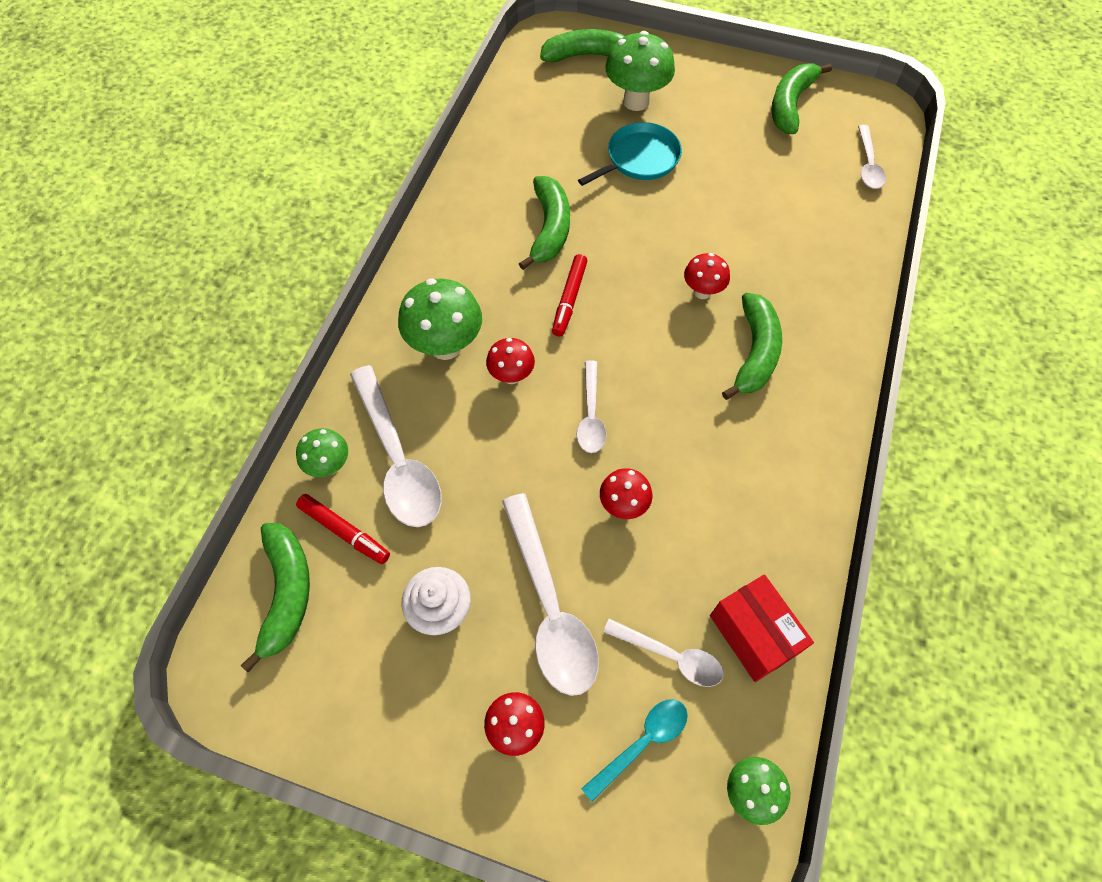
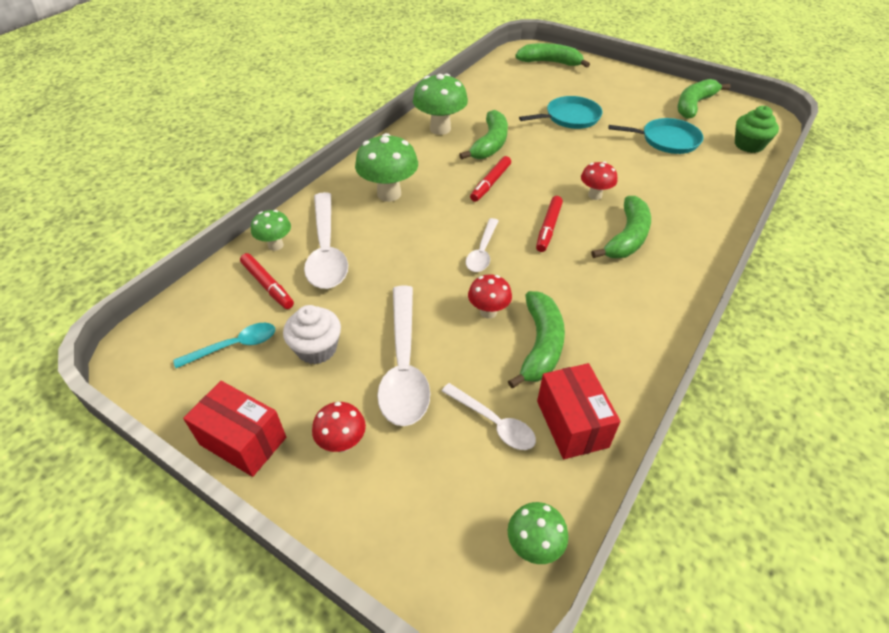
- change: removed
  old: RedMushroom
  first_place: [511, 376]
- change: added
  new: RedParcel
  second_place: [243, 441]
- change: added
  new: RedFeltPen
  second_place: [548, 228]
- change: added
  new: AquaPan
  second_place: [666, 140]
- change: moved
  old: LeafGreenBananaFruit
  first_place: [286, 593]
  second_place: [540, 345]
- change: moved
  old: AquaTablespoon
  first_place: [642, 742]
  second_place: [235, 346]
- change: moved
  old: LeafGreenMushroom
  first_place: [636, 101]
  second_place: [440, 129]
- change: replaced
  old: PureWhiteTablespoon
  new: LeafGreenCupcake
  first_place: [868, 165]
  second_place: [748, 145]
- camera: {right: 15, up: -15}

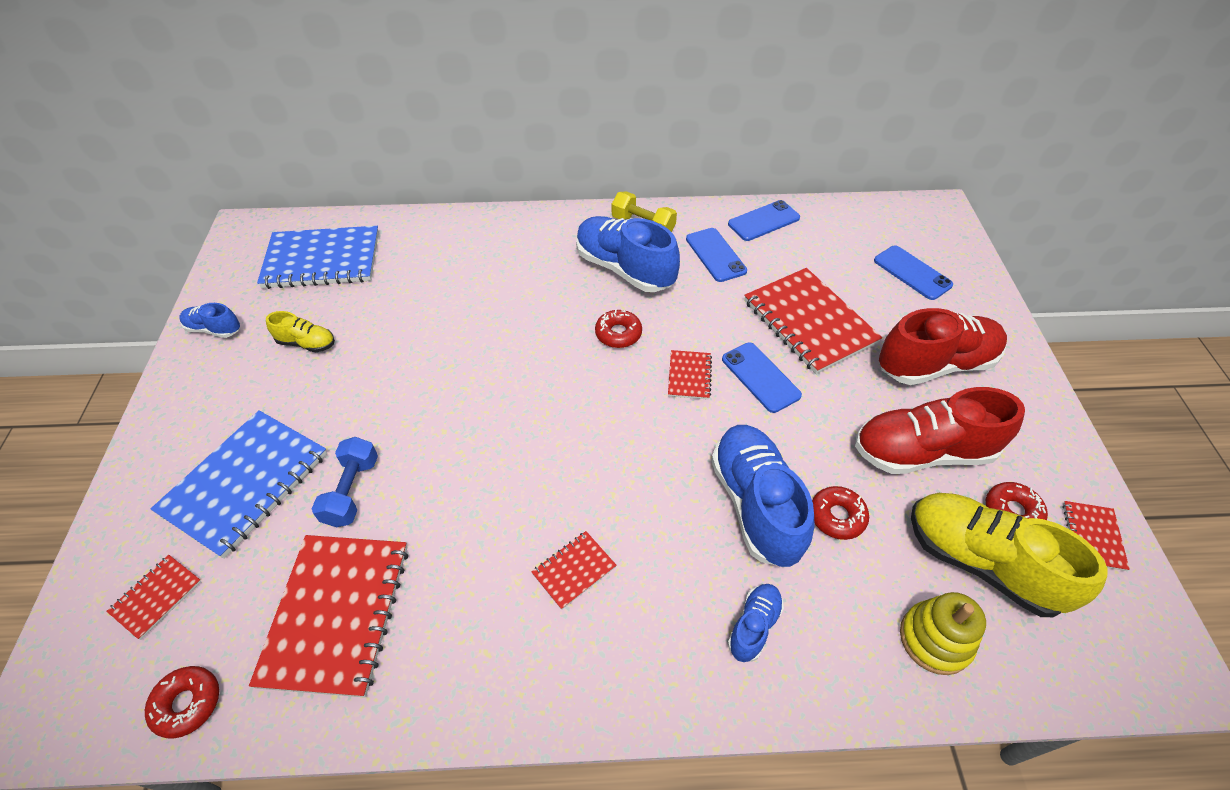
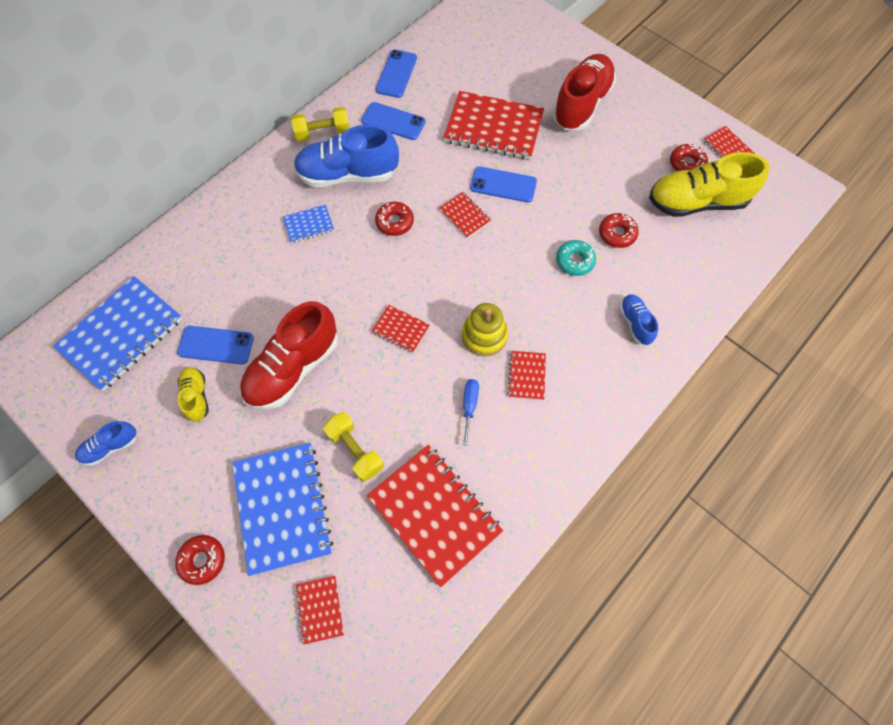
- change: added
  new: RoyalBlueExerciseBook
  second_place: [309, 225]
- change: added
  new: RedExerciseBook
  second_place: [401, 329]
- change: added
  new: RoyalBlueFlatScrewdriver
  second_place: [469, 406]
- change: moved
  old: RedDoughnut
  first_place: [187, 704]
  second_place: [202, 560]
- change: moved
  old: RedShoe
  first_place: [922, 452]
  second_place: [293, 368]
- change: moved
  old: RoyalBlueMobilePhone
  first_place: [912, 273]
  second_place: [216, 345]
- change: moved
  old: GoldenRingStacker
  first_place: [935, 639]
  second_place: [484, 336]
- change: replaced
  old: RoyalBlueShoe
  new: AquaDoughnut
  first_place: [756, 504]
  second_place: [574, 261]
- change: recoloured
  old: RoyalBlueDumbbell
  new: GoldenDumbbell
  first_place: [352, 491]
  second_place: [355, 450]
- change: turned
  old: GoldenShoe
  first_place: [306, 343]
  second_place: [196, 397]
  degrees: -75
- camera: {right: -45, up: 15}

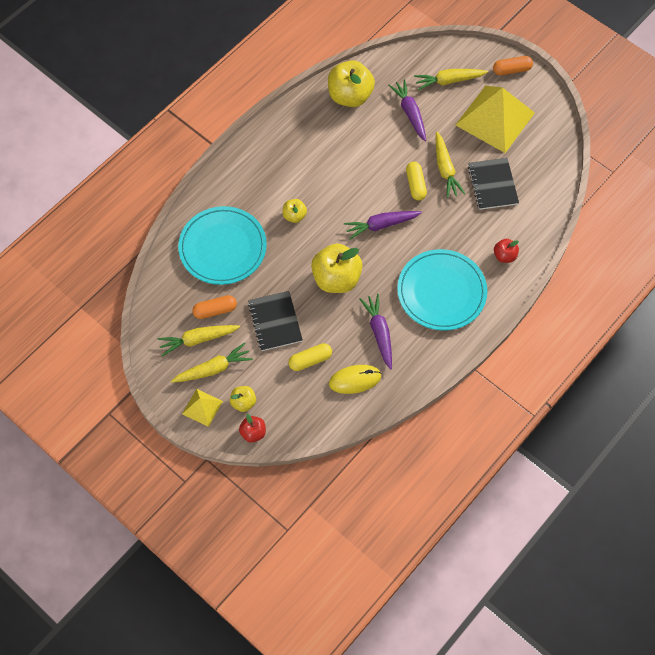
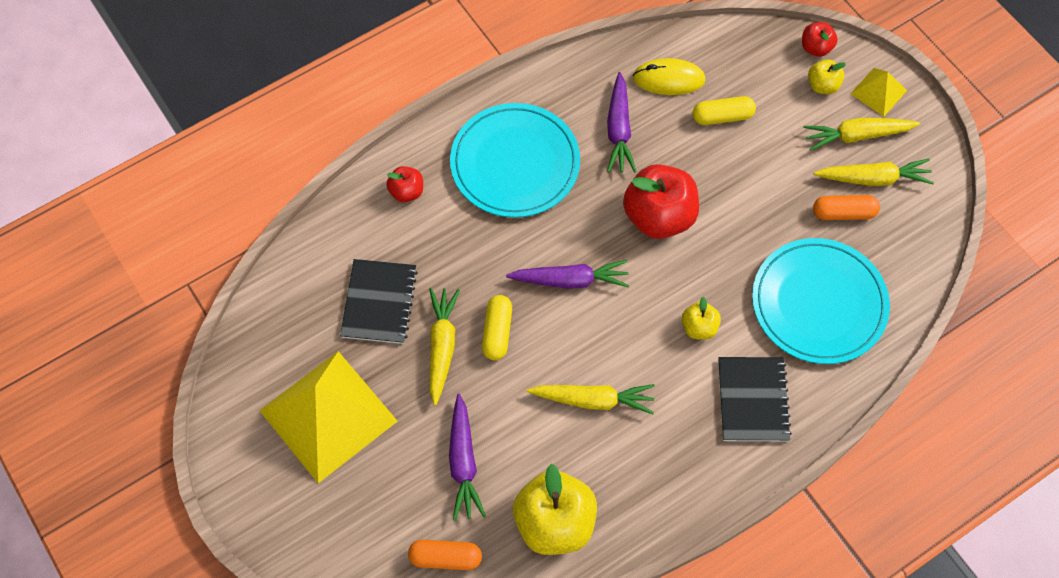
- change: moved
  old: EbonyExerciseBook
  first_place: [275, 322]
  second_place: [753, 400]
- change: moved
  old: GoldenCarrot
  first_place: [449, 81]
  second_place: [593, 400]
- change: moved
  old: BrightOrangePillShape
  first_place: [511, 70]
  second_place: [445, 558]
- change: recoloured
  old: GoldenAppleFruit
  new: RedAppleFruit
  first_place: [336, 279]
  second_place: [659, 216]
- camera: {right: -165, up: 0}

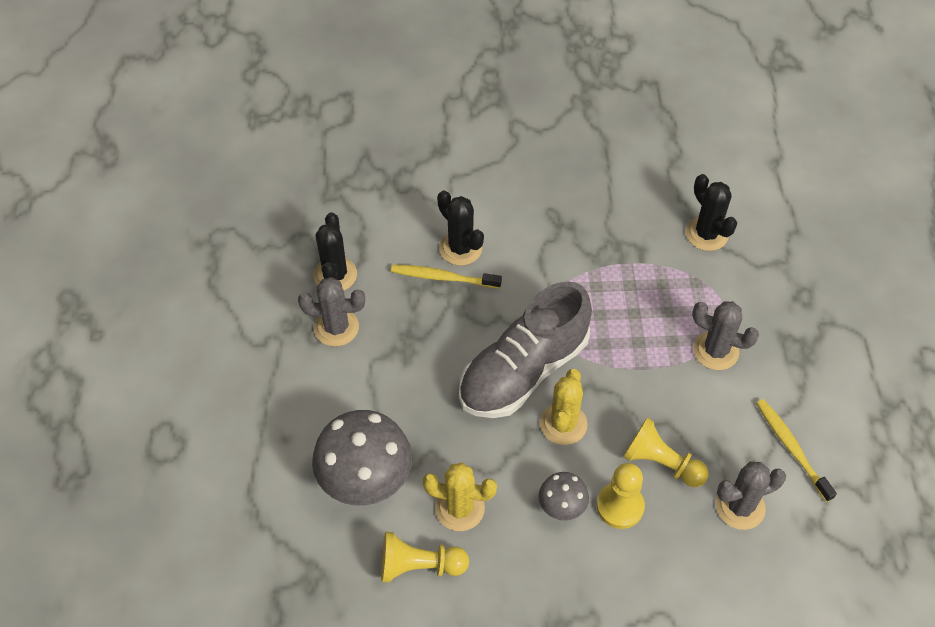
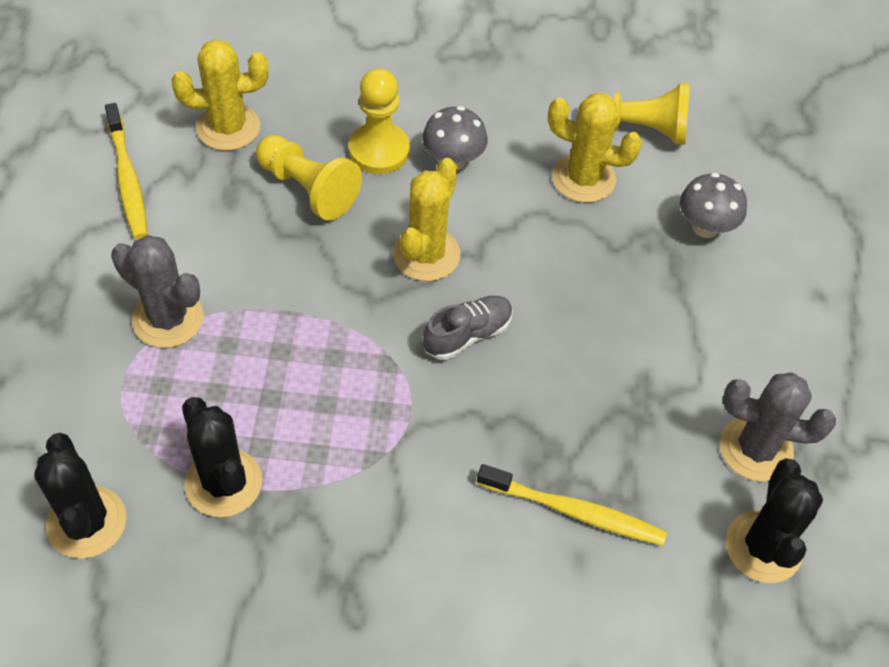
- change: moved
  old: EbonyPricklyPlant
  first_place: [460, 248]
  second_place: [223, 482]
- change: recoloured
  old: GreyPricklyPlant
  new: GoldenPricklyPlant
  first_place: [740, 507]
  second_place: [228, 127]
- change: resized
  old: GreyMushroom
  first_place: [366, 481]
  second_place: [705, 227]
  factor: 0.51
- change: resized
  old: GreyShoe
  first_place: [523, 371]
  second_place: [467, 335]
  factor: 0.42
- camera: {right: -175, up: 0}

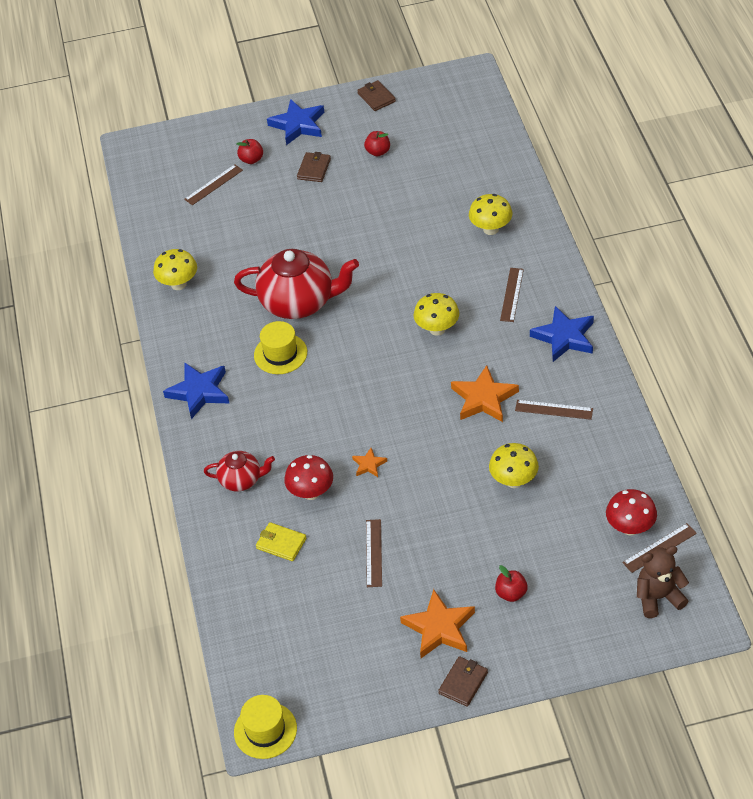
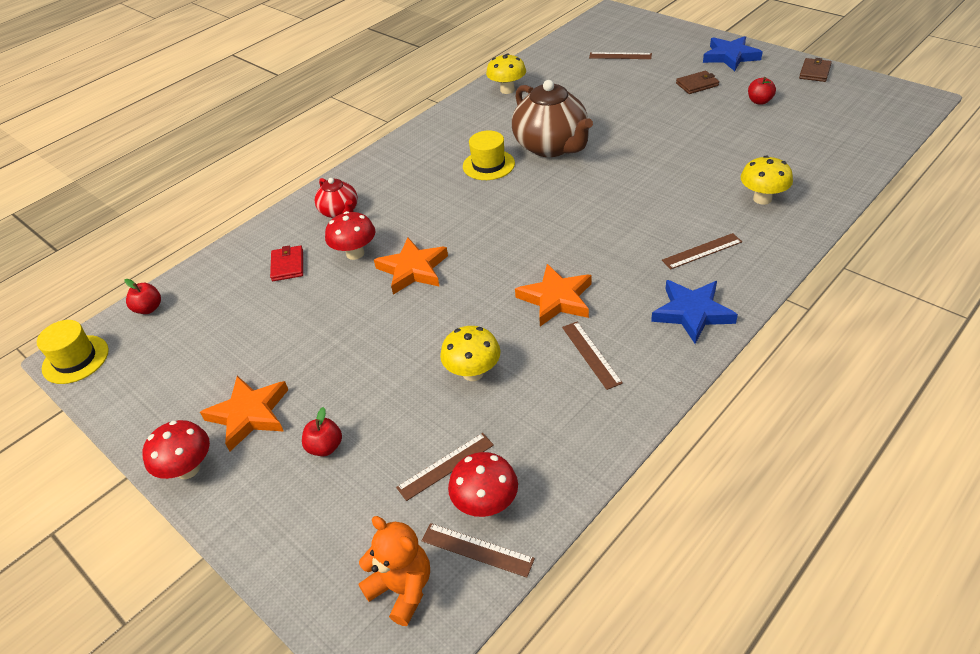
- change: removed
  old: RoyalBlueStar
  first_place: [199, 392]
- change: removed
  old: GoldenMushroom
  first_place: [437, 329]
- change: moved
  old: RedAppleFruit
  first_place: [251, 159]
  second_place: [149, 308]
- change: moved
  old: RussetRuler
  first_place: [373, 553]
  second_place: [445, 466]
- change: replaced
  old: RussetBillfold
  new: RedMushroom
  first_place: [463, 683]
  second_place: [188, 469]
- change: recoloured
  old: RedChinaTeapot
  new: RussetChinaTeapot
  first_place: [299, 302]
  second_place: [551, 146]
- change: recoloured
  old: GoldenBillfold
  new: RedBillfold
  first_place: [281, 543]
  second_place: [287, 265]
- change: recoloured
  old: RussetStuffedBear
  new: BrightOrangeStuffedBear
  first_place: [658, 597]
  second_place: [402, 589]
- change: resized
  old: BrightOrangeStar
  first_place: [369, 464]
  second_place: [413, 270]
  factor: 1.97
- camera: {right: 55, up: -5}

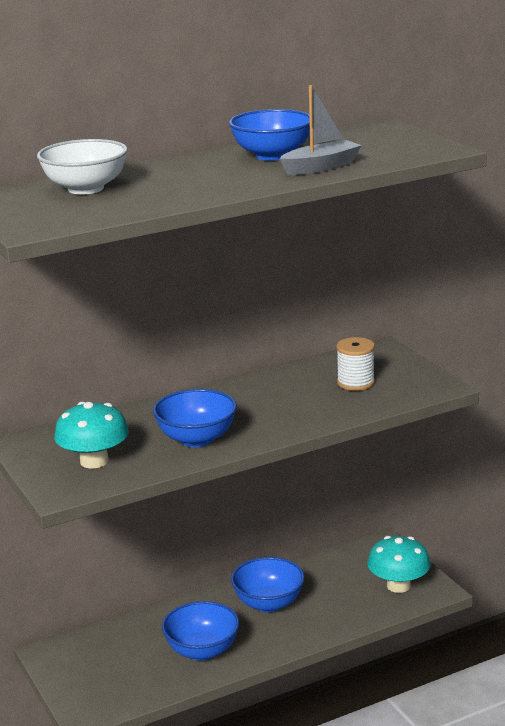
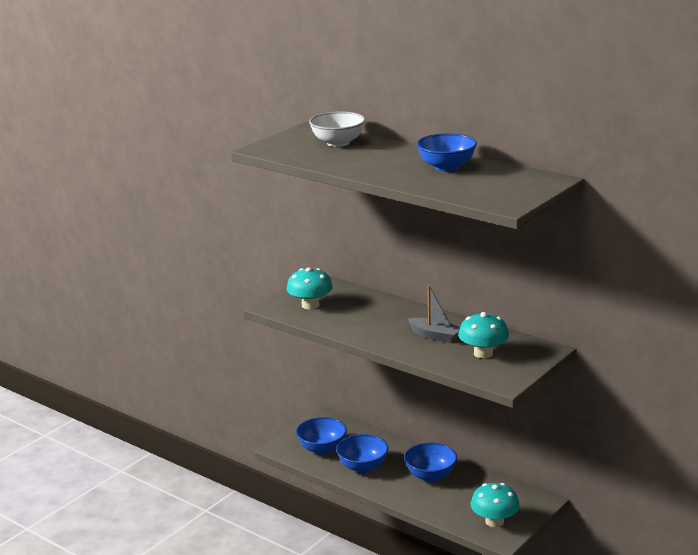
- change: moved
  old: RoyalBlueDeepDish
  first_place: [196, 439]
  second_place: [322, 449]
- change: moved
  old: GreyToyBoat
  first_place: [321, 167]
  second_place: [435, 336]
- change: replaced
  old: PureWhiteReelOfThread
  new: AquaMushroom
  first_place: [356, 383]
  second_place: [483, 353]
- camera: {right: 65, up: 0}

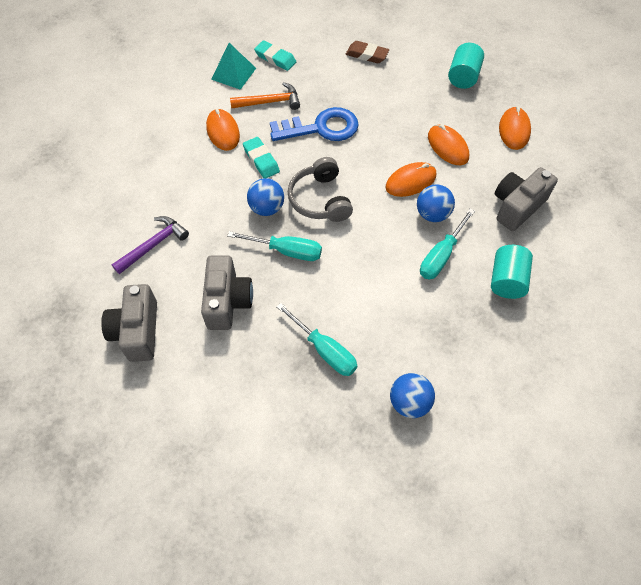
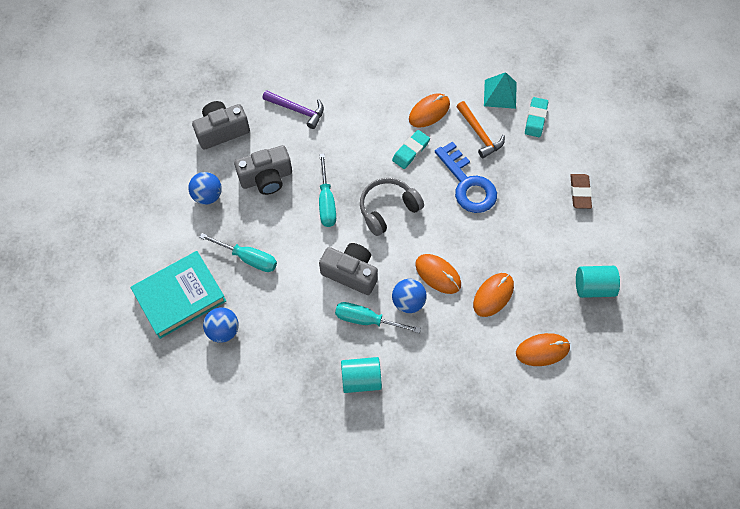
- change: added
  new: AquaHardcover
  second_place: [180, 296]
- change: moved
  old: RoyalBluePlayBall
  first_place: [267, 208]
  second_place: [207, 196]
- change: moved
  old: GreyPhotoCamera
  first_place: [517, 206]
  second_place: [351, 273]
- change: turned
  old: AquaFlatScrewdriver
  first_place: [324, 350]
  second_place: [248, 258]
  degrees: -90
- camera: {right: 70, up: 5}

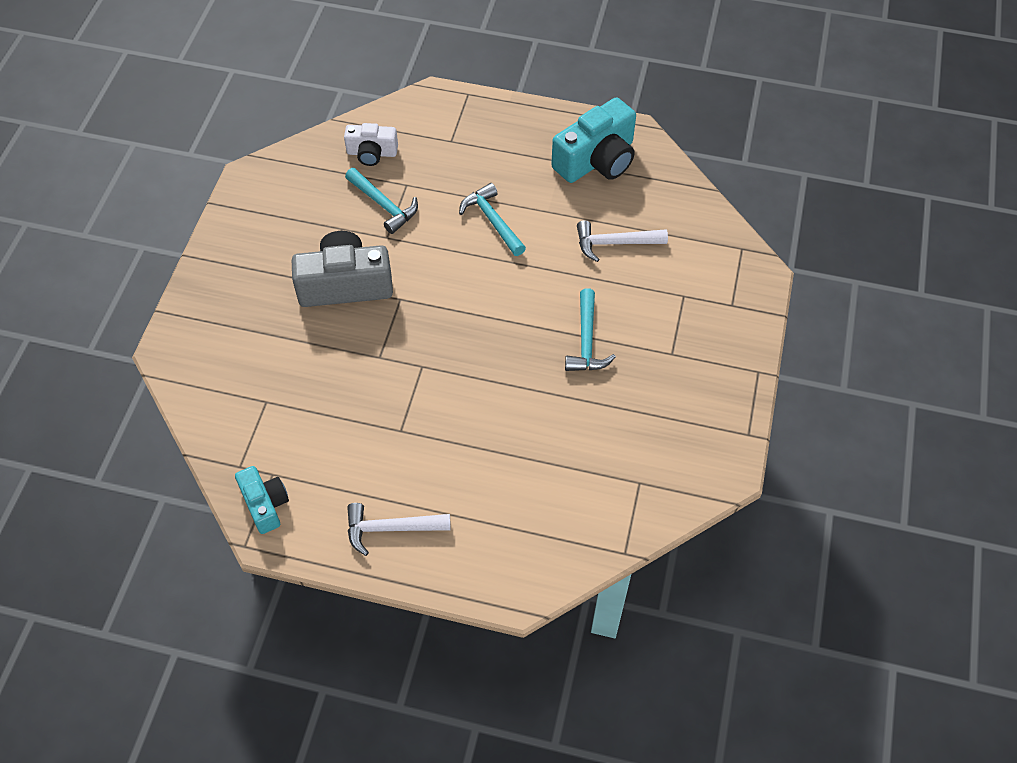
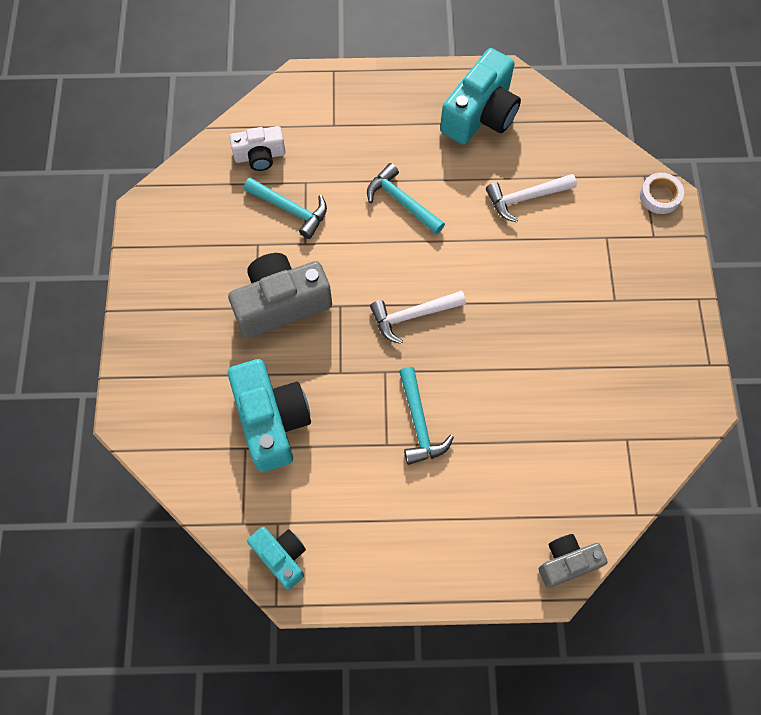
- change: added
  new: AquaPhotoCamera
  second_place: [272, 421]
- change: added
  new: GreyPhotoCamera
  second_place: [567, 562]
- change: added
  new: PureWhiteRollOfTape
  second_place: [660, 196]
- change: moved
  old: PureWhiteClawHammer
  first_place: [391, 528]
  second_place: [412, 315]
- change: moved
  old: AquaClawHammer
  first_place: [586, 341]
  second_place: [419, 423]
- camera: {right: -15, up: 10}

